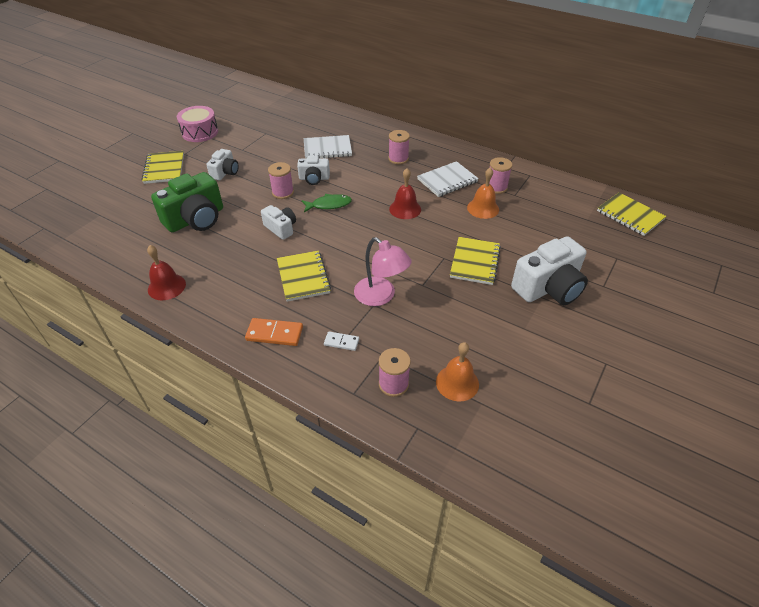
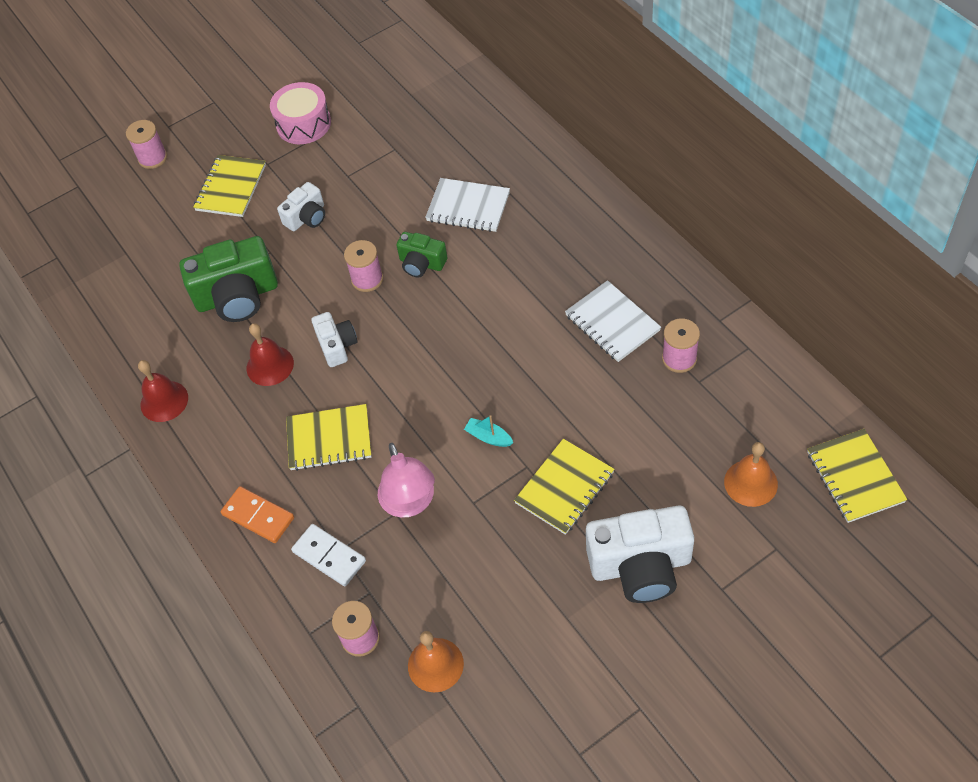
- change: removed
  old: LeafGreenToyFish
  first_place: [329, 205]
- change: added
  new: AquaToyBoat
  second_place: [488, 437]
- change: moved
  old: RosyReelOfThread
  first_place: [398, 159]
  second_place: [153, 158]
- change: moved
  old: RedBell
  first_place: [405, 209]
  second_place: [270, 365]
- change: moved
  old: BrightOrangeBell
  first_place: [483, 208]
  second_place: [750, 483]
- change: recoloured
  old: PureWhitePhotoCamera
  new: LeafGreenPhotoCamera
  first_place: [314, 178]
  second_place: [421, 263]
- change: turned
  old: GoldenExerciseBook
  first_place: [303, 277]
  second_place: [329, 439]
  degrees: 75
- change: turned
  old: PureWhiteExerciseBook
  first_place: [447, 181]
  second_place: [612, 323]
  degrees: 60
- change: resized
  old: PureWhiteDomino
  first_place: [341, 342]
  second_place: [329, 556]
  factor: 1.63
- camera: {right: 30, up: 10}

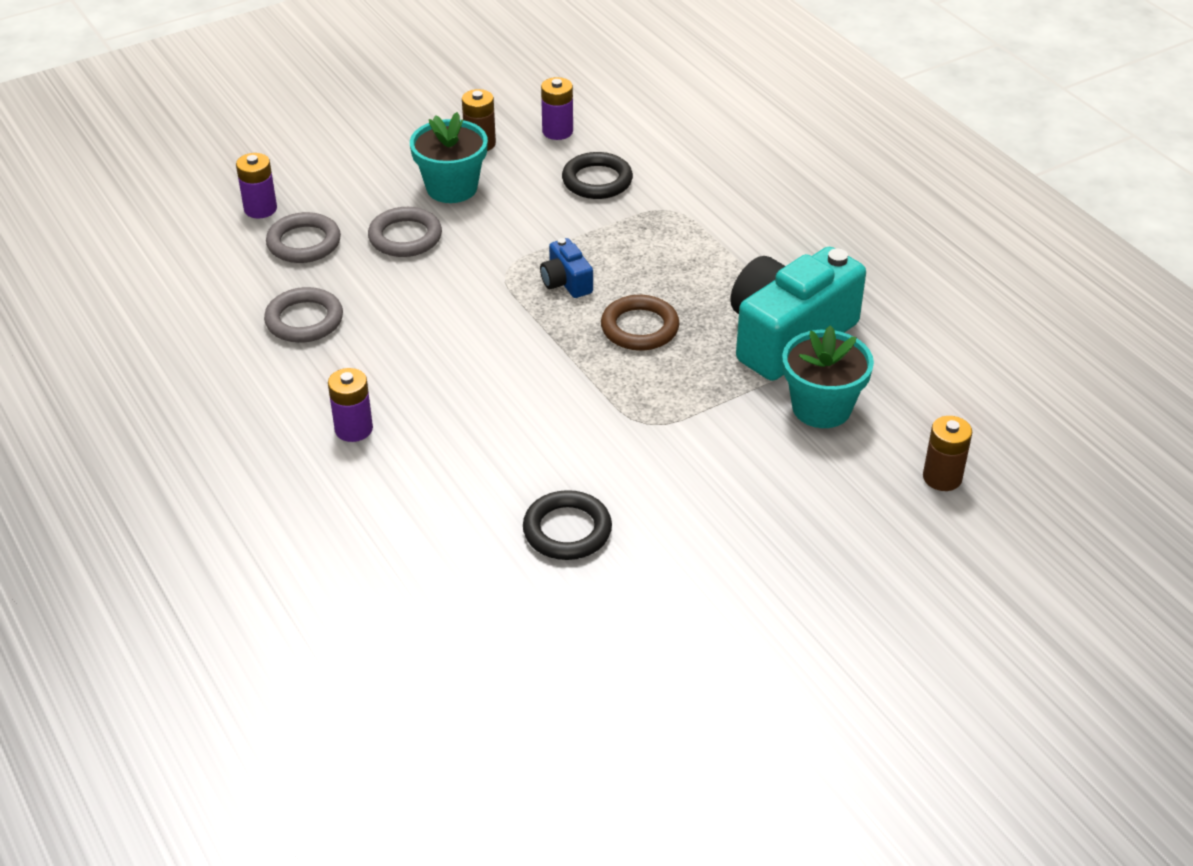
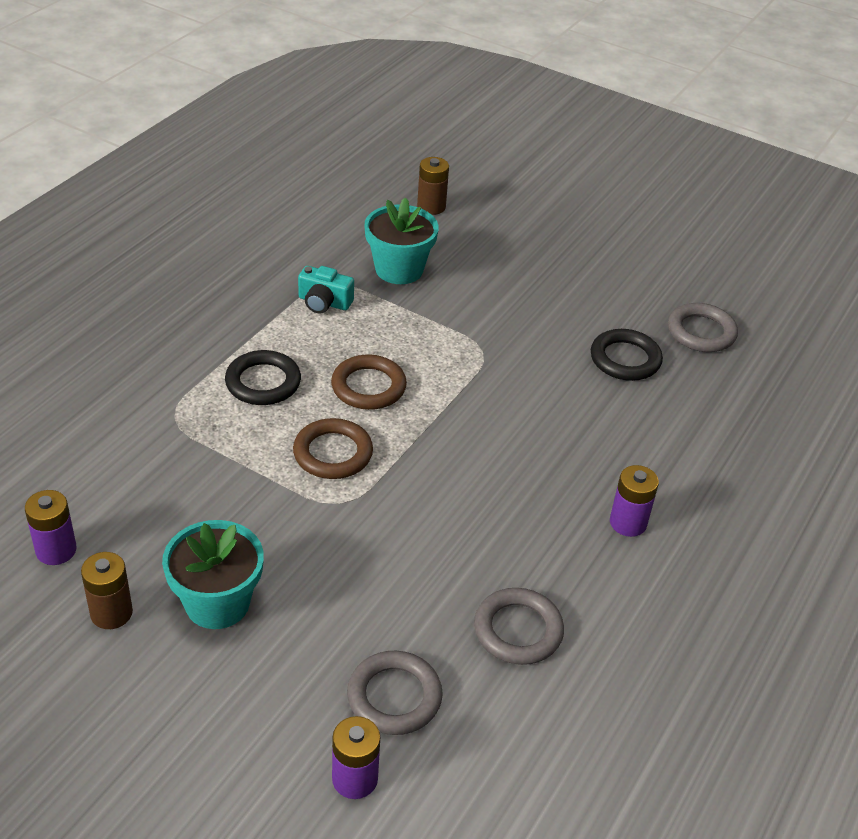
- change: moved
  old: GreyTorus
  first_place: [405, 237]
  second_place: [701, 332]
- change: moved
  old: EbonyTorus
  first_place: [597, 181]
  second_place: [263, 382]
- change: replaced
  old: RoyalBluePhotoCamera
  new: RussetTorus
  first_place: [566, 282]
  second_place: [333, 453]
- change: resized
  old: AquaPhotoCamera
  first_place: [788, 336]
  second_place: [324, 302]
  factor: 0.44
- camera: {right: -120, up: 0}

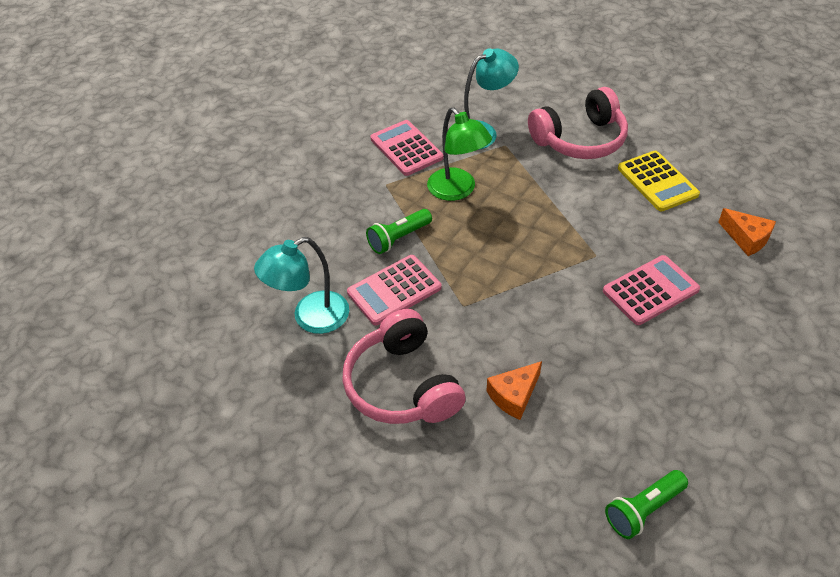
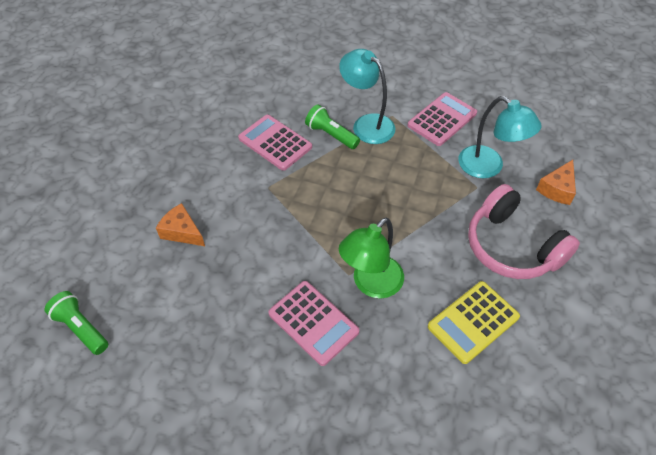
- change: removed
  old: RosyHeadset
  first_place: [402, 385]
- change: moved
  old: AquaLamp
  first_place: [310, 318]
  second_place: [366, 124]
- change: moved
  old: LeafGreenLamp
  first_place: [457, 191]
  second_place: [371, 284]
- change: moved
  old: BrightOrangeCheeseWedge
  first_place: [746, 238]
  second_place: [557, 189]
- camera: {right: 75, up: 5}

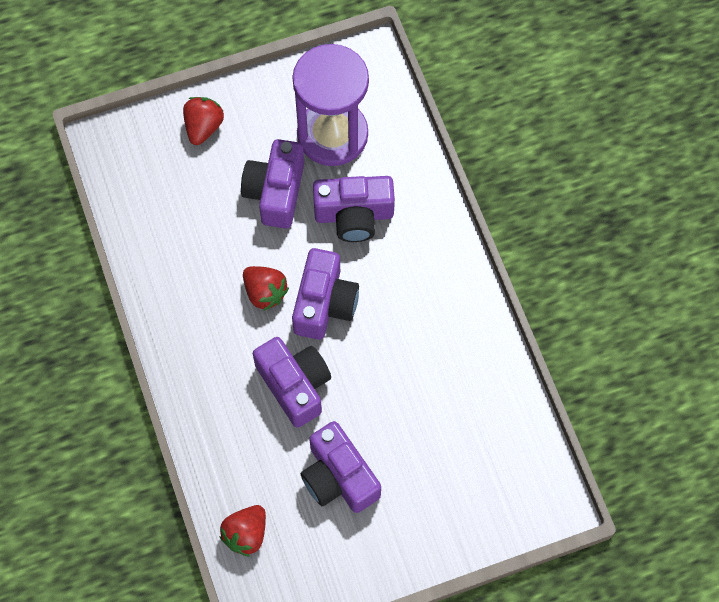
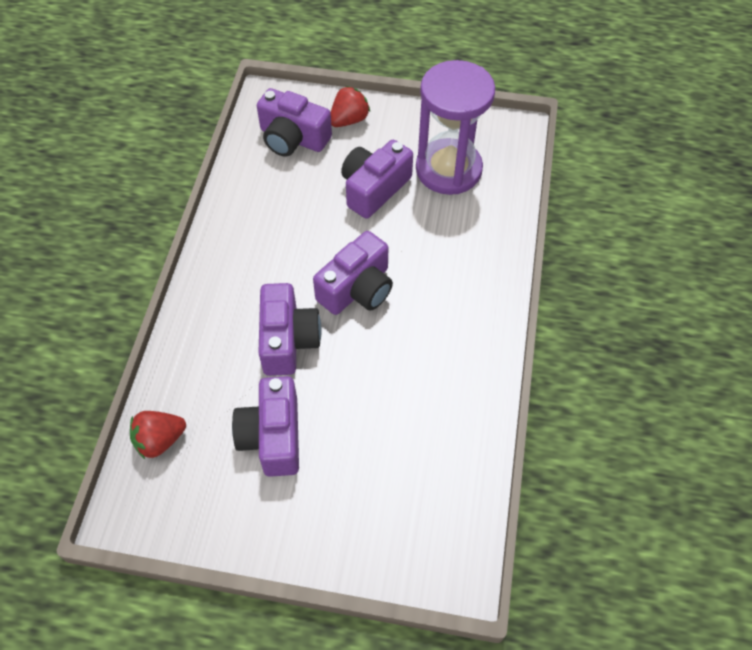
- change: removed
  old: RedStrawberry
  first_place: [265, 292]
- change: moved
  old: VioletPhotoCamera
  first_place: [354, 215]
  second_place: [293, 138]
- camera: {right: 30, up: -10}

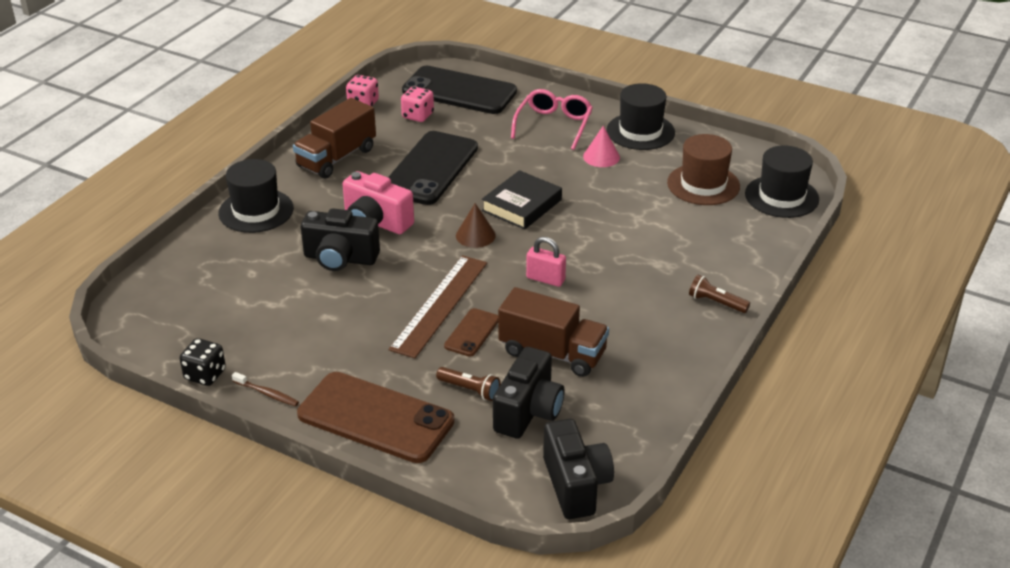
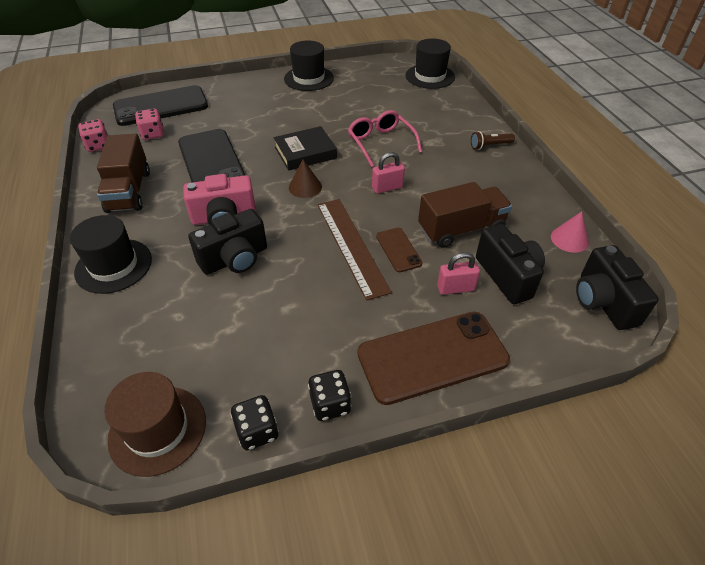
- change: moved
  old: RosyGlasses
  first_place: [554, 125]
  second_place: [380, 143]
- change: moved
  old: RosyCone
  first_place: [601, 157]
  second_place: [569, 239]
- change: moved
  old: RussetTallHat
  first_place: [703, 184]
  second_place: [157, 430]
- change: replaced
  old: RussetToothbrush
  new: EbonyGameDie
  first_place: [267, 393]
  second_place: [330, 404]
- change: replaced
  old: RussetFlashlight
  new: RosySmallLock
  first_place: [470, 390]
  second_place: [455, 288]
- change: turned
  old: EbonyHardcover
  first_place: [522, 205]
  second_place: [305, 153]
  degrees: 75
- change: turned
  old: EbonyPhotoCamera
  first_place: [575, 485]
  second_place: [603, 302]
  degrees: -135
- camera: {right: -45, up: 10}

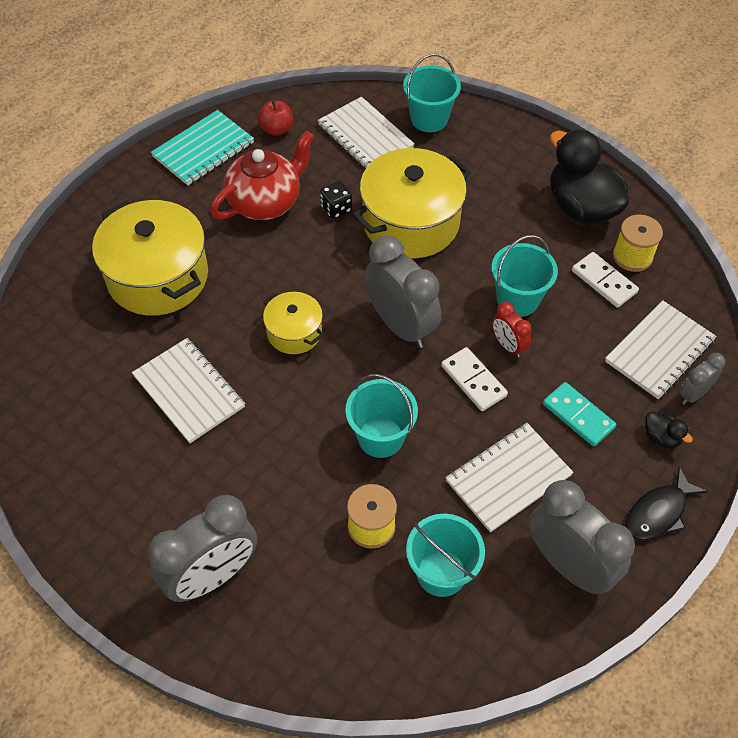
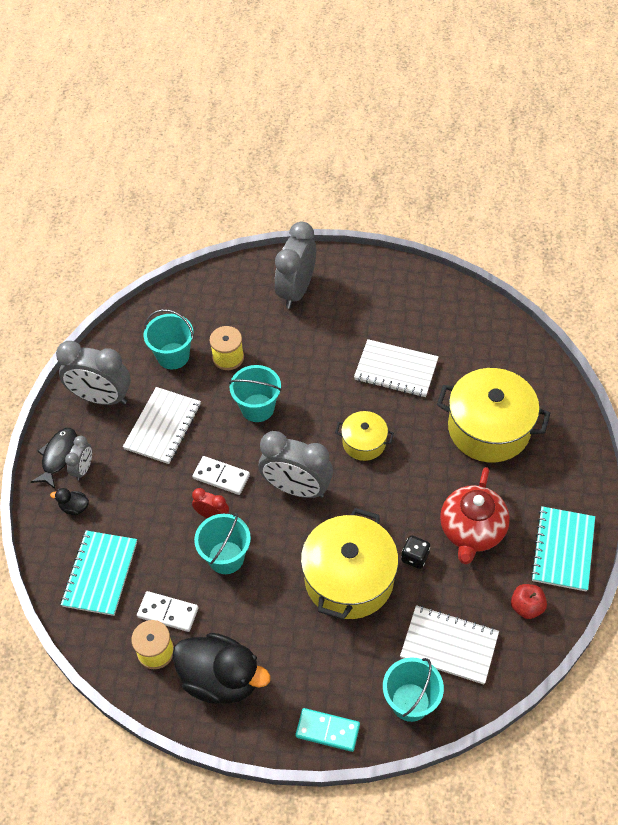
- change: moved
  old: AquaDomino
  first_place: [578, 416]
  second_place: [327, 730]
- change: moved
  old: GreyClock
  first_place: [693, 394]
  second_place: [83, 469]
- change: recoloured
  old: PureWhiteExerciseBook
  new: AquaExerciseBook
  first_place: [659, 351]
  second_place: [100, 574]
- camera: {right: 150, up: 0}

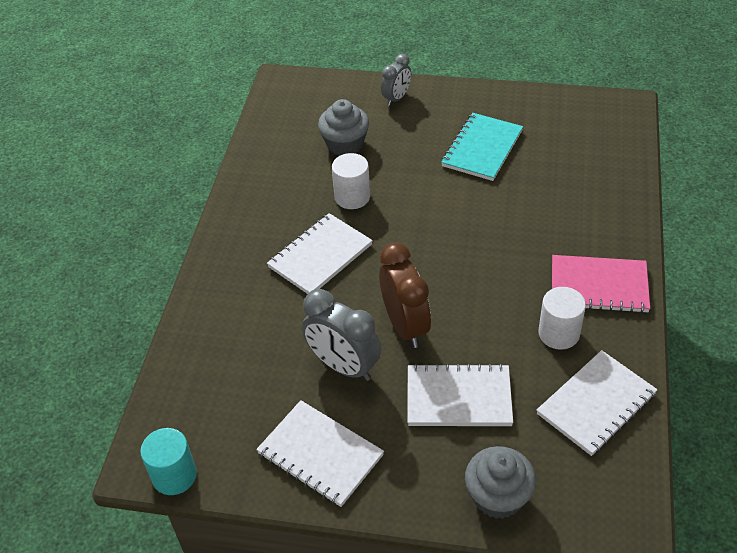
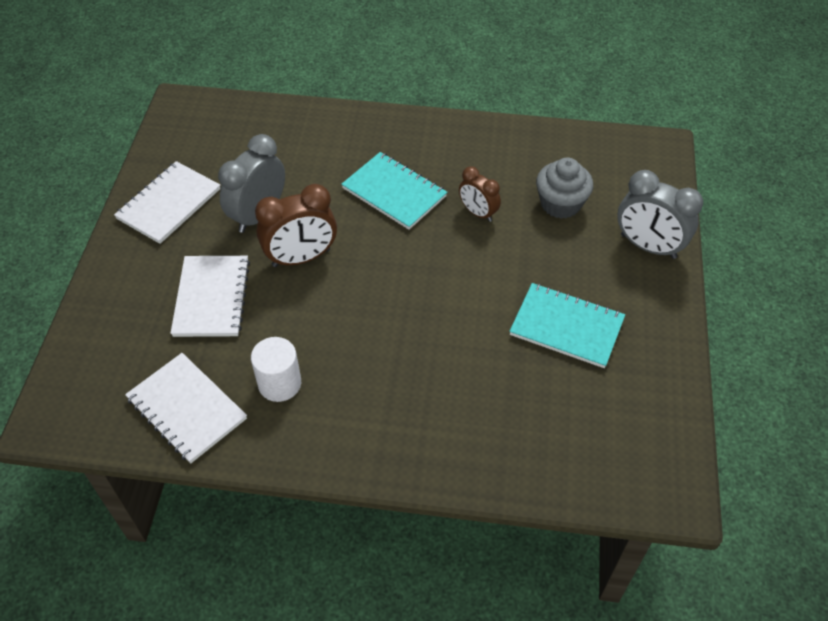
- change: removed
  old: AquaSolidCylinder
  first_place: [174, 475]
- change: removed
  old: GreyCupcake
  first_place: [498, 496]
- change: removed
  old: RosyExerciseBook
  first_place: [599, 286]
- change: replaced
  old: PureWhiteSolidCylinder
  new: RussetClock
  first_place: [352, 197]
  second_place: [478, 213]
- change: recoloured
  old: PureWhiteExerciseBook
  new: AquaExerciseBook
  first_place: [320, 256]
  second_place: [394, 192]
- change: resized
  old: GreyClock
  first_place: [396, 98]
  second_place: [648, 246]
  factor: 1.65
- camera: {right: 85, up: 5}

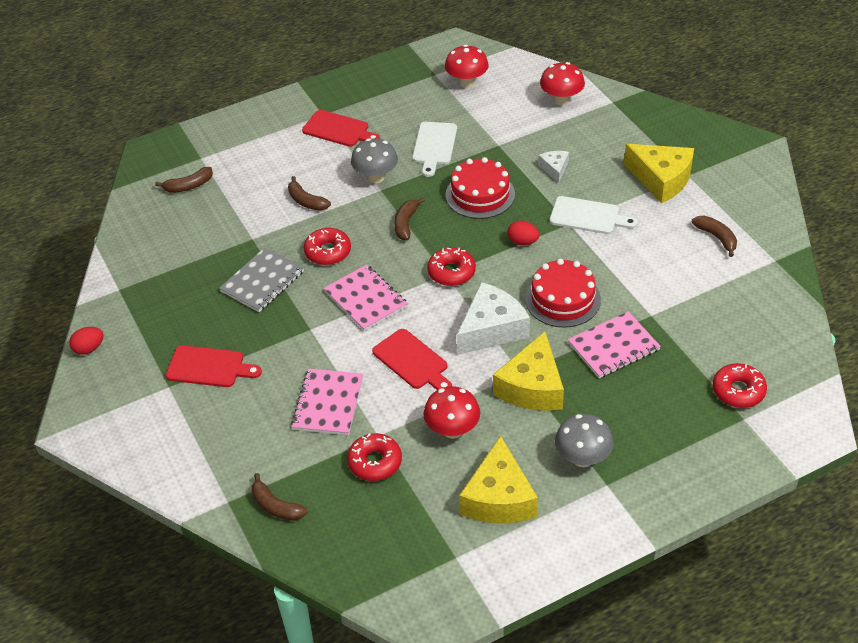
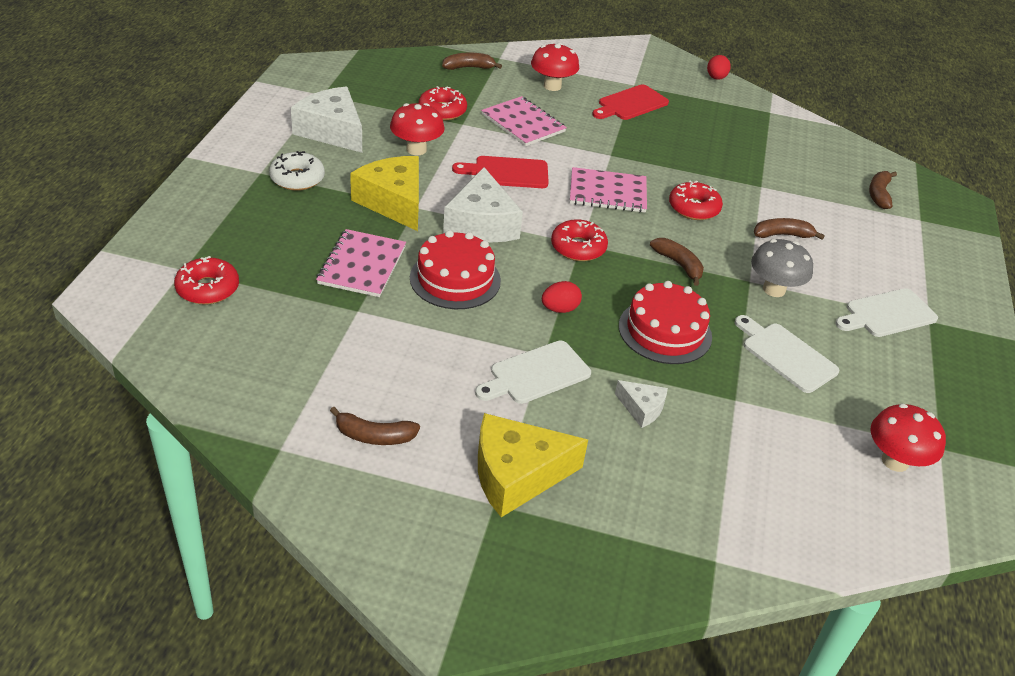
- change: removed
  old: GreyExerciseBook
  first_place: [262, 281]
- change: moved
  old: RedMushroom
  first_place: [561, 100]
  second_place: [552, 86]
- change: replaced
  old: GreyMushroom
  new: PureWhiteDoughnut
  first_place: [582, 458]
  second_place: [297, 178]
- change: recoloured
  old: RedBreadBoard
  new: PureWhiteBreadBoard
  first_place: [338, 129]
  second_place: [887, 314]
- change: recoloured
  old: GoldenCheeseWedge
  new: PureWhiteCheeseWedge
  first_place: [499, 498]
  second_place: [332, 131]
- camera: {right: 125, up: -5}

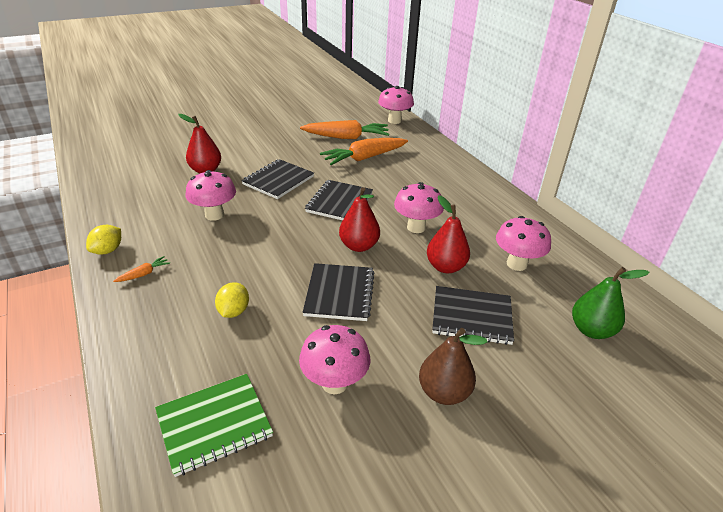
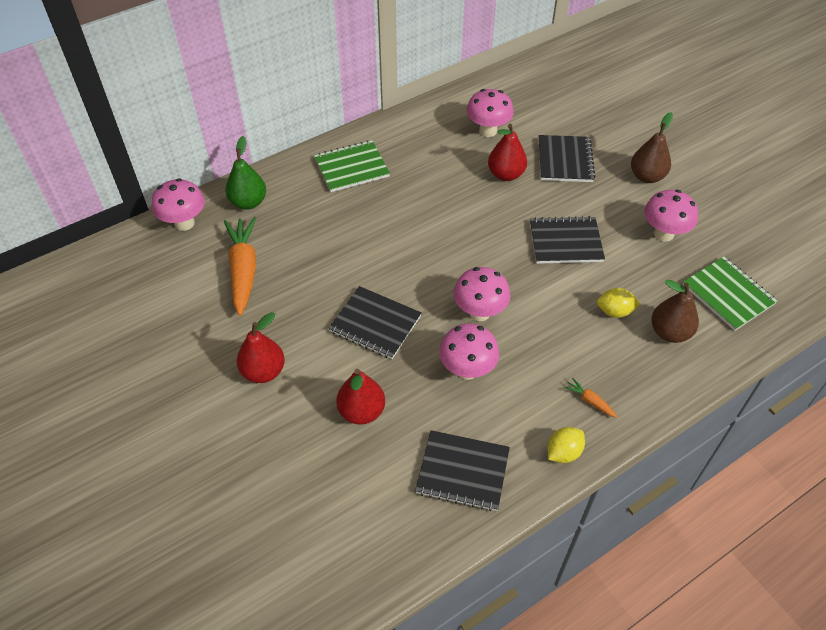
- change: removed
  old: BrightOrangeCarrot
  first_place: [364, 158]
- change: added
  new: LeafGreenExerciseBook
  second_place: [351, 168]
- change: added
  new: RussetToyPear
  second_place: [669, 332]
- change: moved
  old: EbonyExerciseBook
  first_place: [339, 202]
  second_place: [462, 472]
- change: moved
  old: RedToyPear
  first_place: [359, 246]
  second_place: [263, 371]
- change: moved
  old: RosyMushroom
  first_place: [416, 227]
  second_place: [479, 312]
- change: moved
  old: LeafGreenToyPear
  first_place: [591, 330]
  second_place: [248, 202]
- change: turned
  old: GoldenLemon
  first_place: [108, 250]
  second_place: [563, 452]
  degrees: -60
- camera: {right: -95, up: 15}

